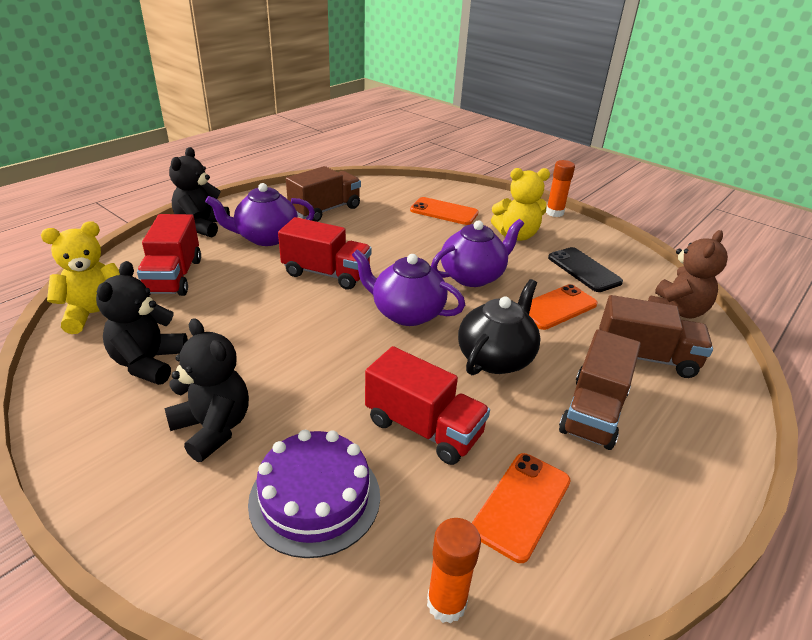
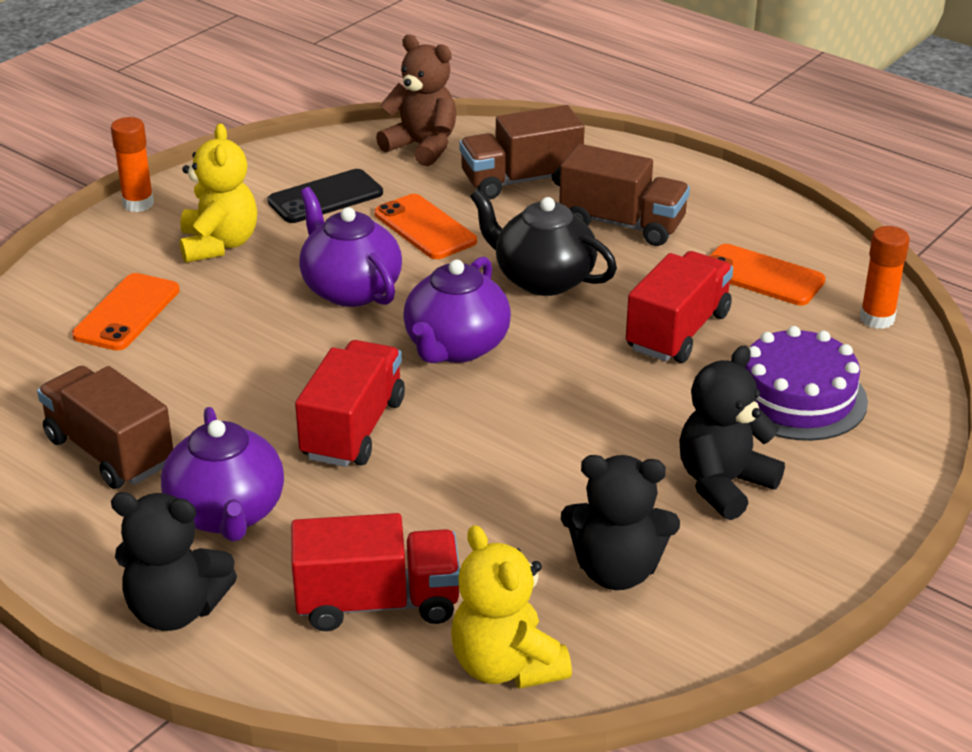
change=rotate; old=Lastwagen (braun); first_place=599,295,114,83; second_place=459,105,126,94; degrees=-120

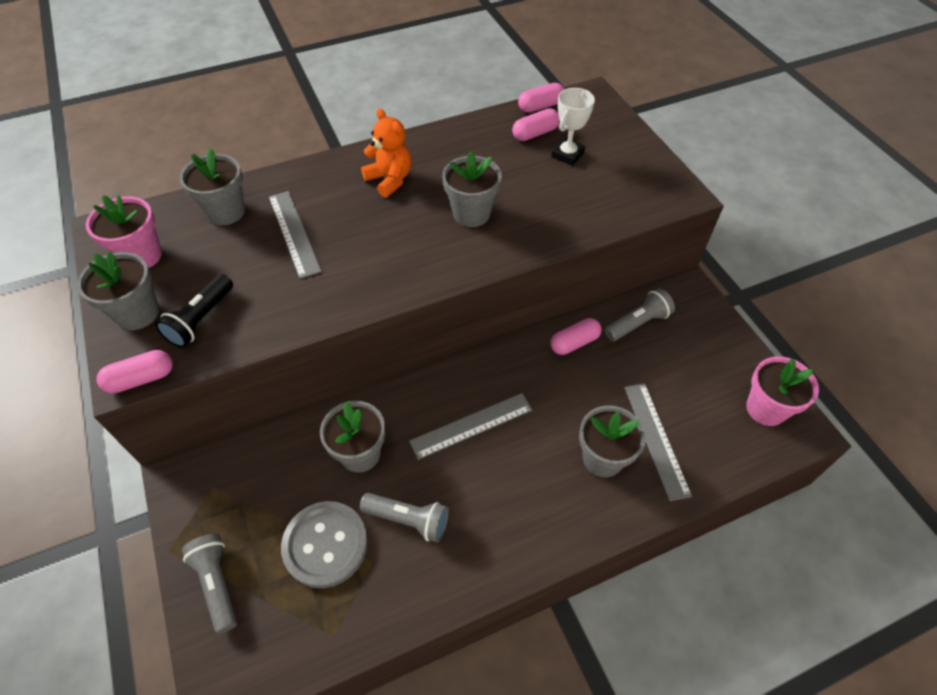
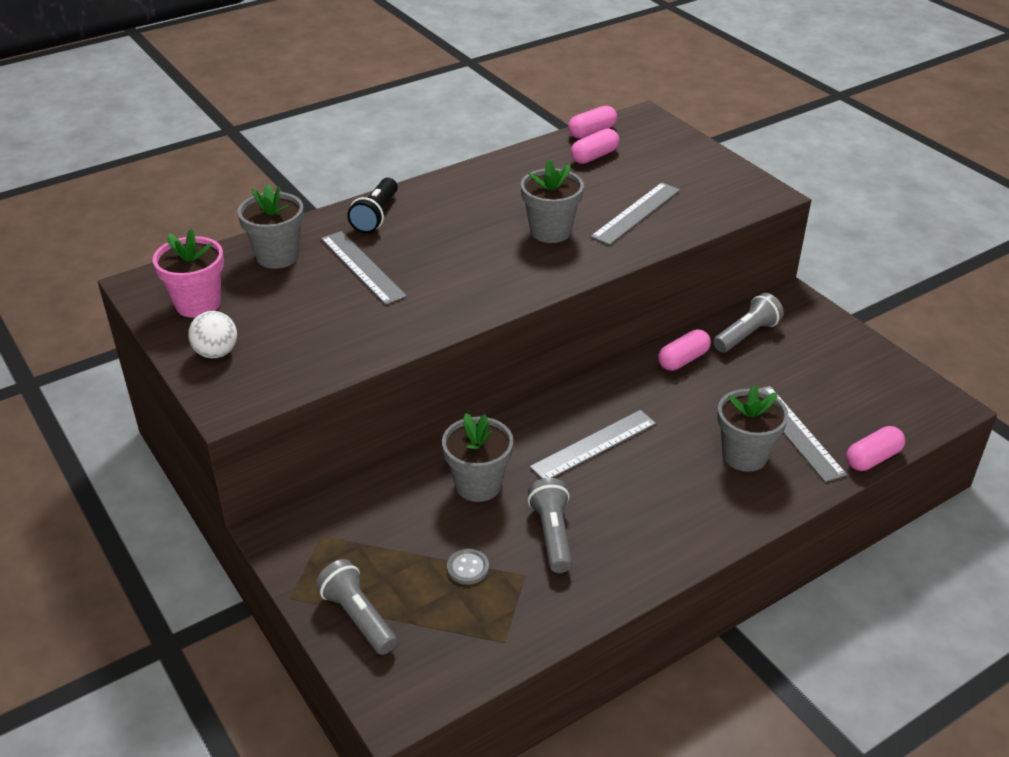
change=delete; old=Pokal (weiß); first_place=551,88,44,78
change=delete; old=Teddybär (orange); first_place=361,108,50,90
change=replace; old=Blumentopf (grau); new=Ball (weiß); first_place=77,251,82,79; second_place=188,311,49,47
change=move; old=Taschenlampe (schwarz); first_place=155,274,78,74; second_place=347,178,51,55
change=move; old=Kapsel (rosa); first_place=97,350,76,44; second_place=846,426,59,45
change=delete; old=Blumentopf (rosa); first_place=746,356,73,70
change=rotate; old=Taschenlampe (grau); first_place=360,493,89,50; second_place=528,478,44,95; degrees=-105
change=resize; old=Knopf (grau); first_place=281,501,87,87; second_place=447,549,42,36; factor=0.45
change=insert; new=Lineal (grau); second_place=591,183,89,62

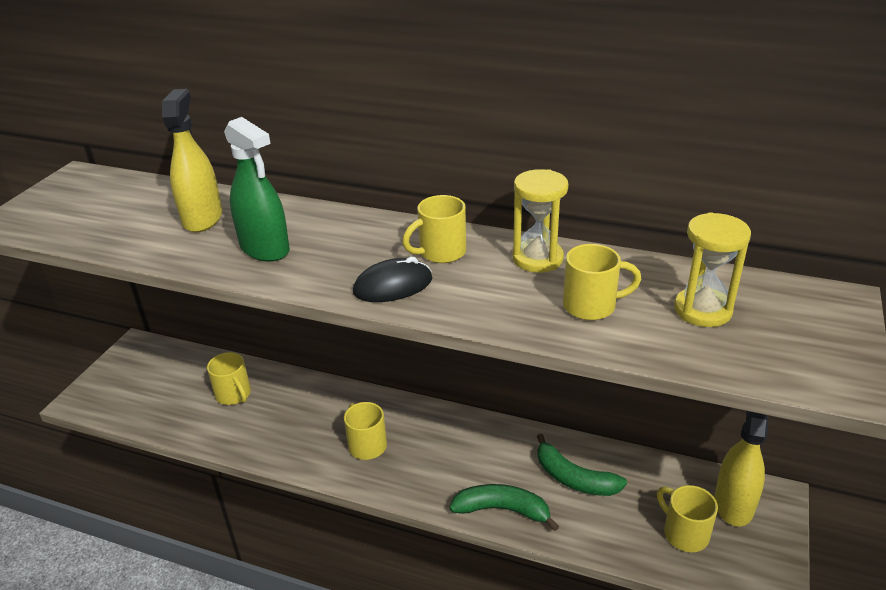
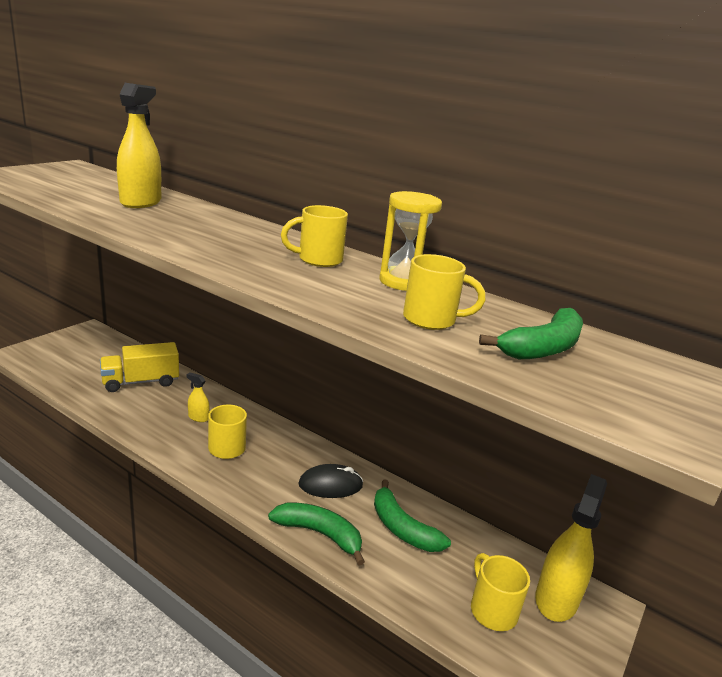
change=delete; old=Sprühflasche (grün); first_place=224,117,66,145
change=replace; old=Sanduhr (gelb); new=Banane (grün); first_place=674,212,77,115; second_place=479,308,104,51
change=move; old=Computermaus (schwarz); first_place=353,257,79,45; second_place=298,464,65,34
change=replace; old=Tasse (gelb); new=Lastwagen (gelb); first_place=207,352,44,53; second_place=100,342,79,50
change=insert; new=Sprühflasche (gelb); second_place=187,372,23,50

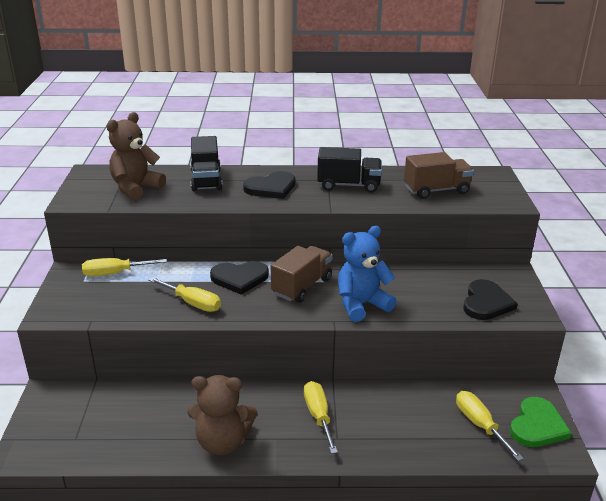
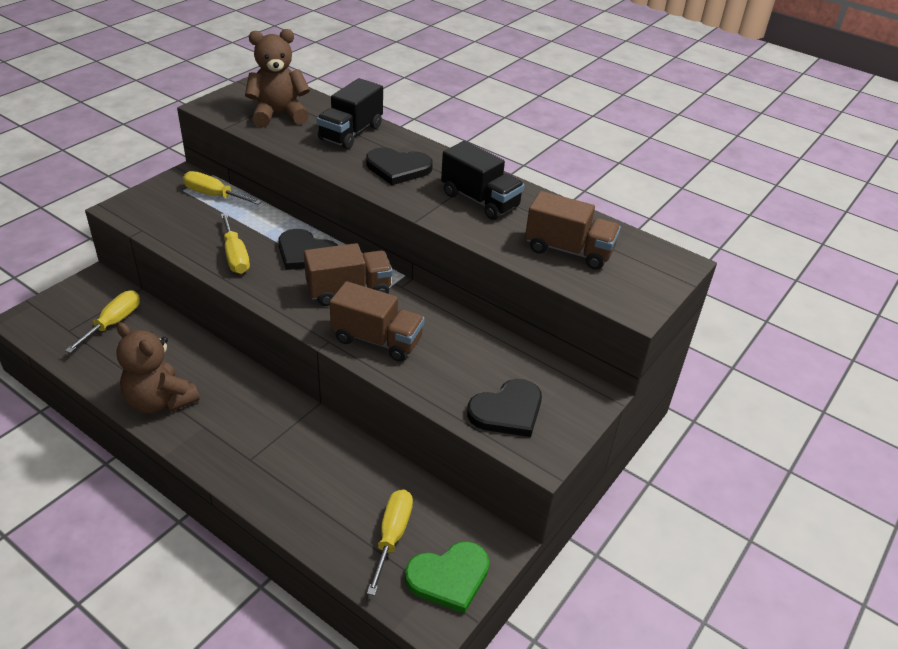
change=replace; old=Teddybär (blau); new=Lastwagen (braun); first_place=338,226,59,96; second_place=330,281,95,81
change=move; old=Schraubenzieher (gelb); first_place=304,381,34,73; second_place=65,291,75,62

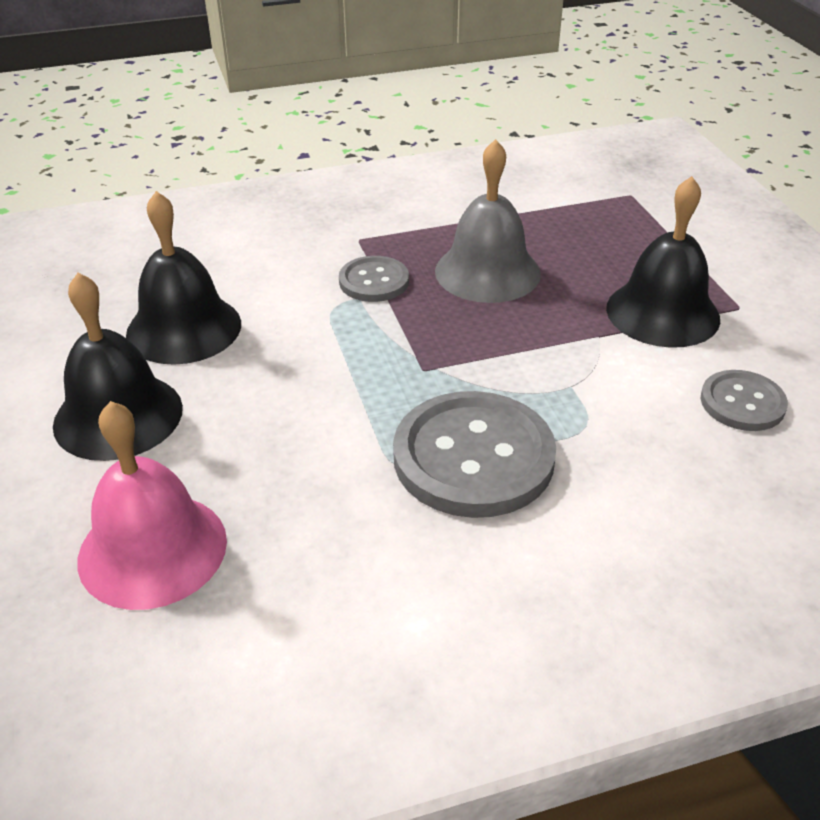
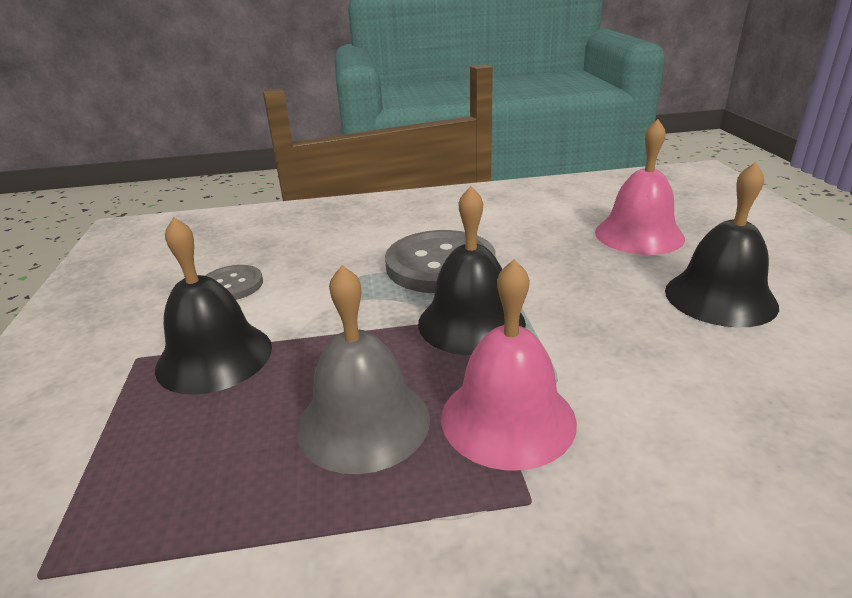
change=move; old=Glocke (schwarz); first_place=126,191,115,174; second_place=418,186,108,169
change=replace; old=Knopf (grau); new=Glocke (rosa); first_place=339,256,70,46; second_place=441,259,136,211

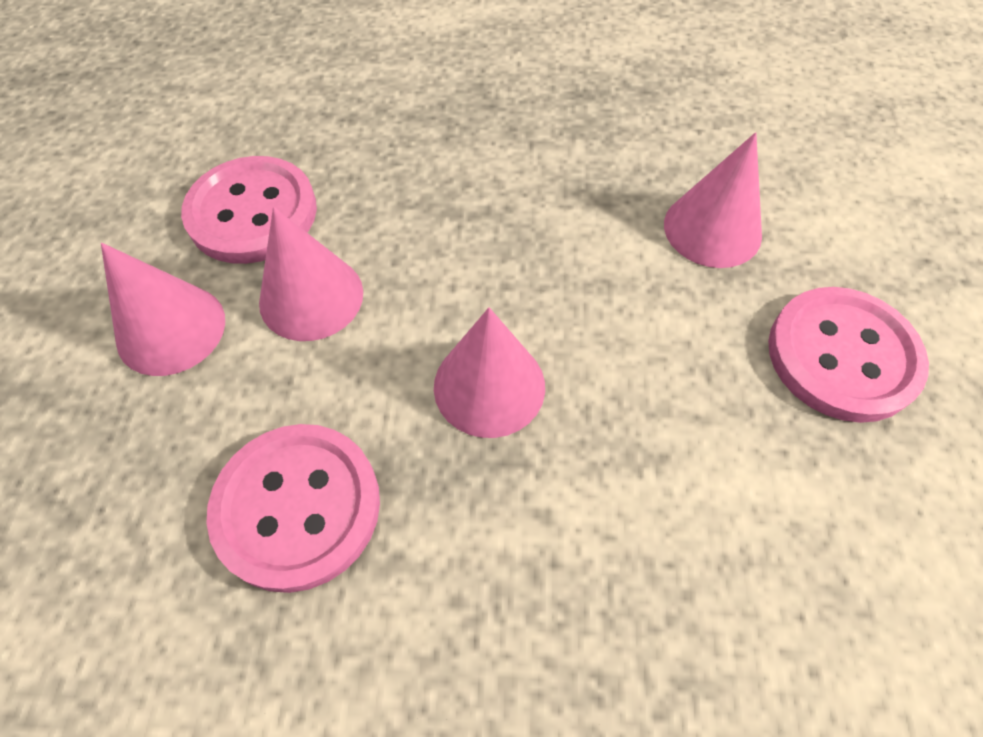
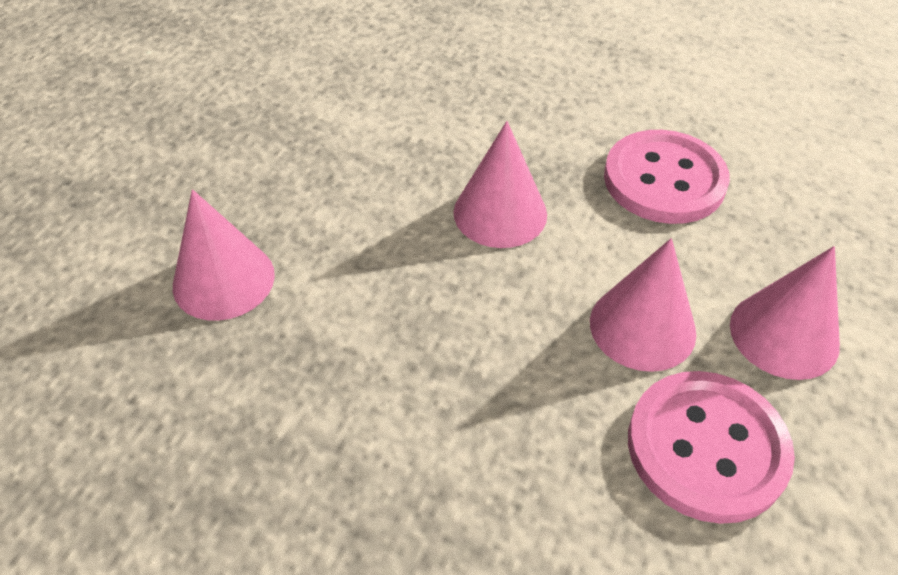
change=delete; old=Knopf (rosa); first_place=768,287,161,136

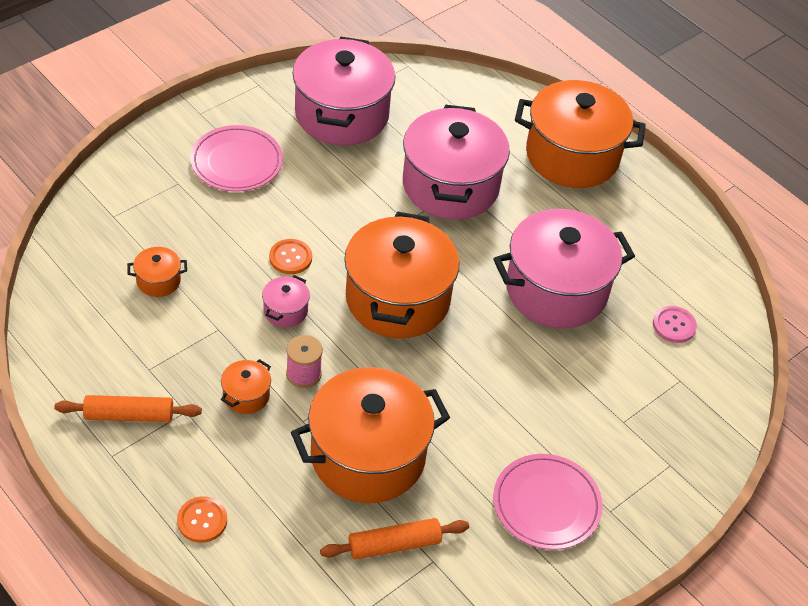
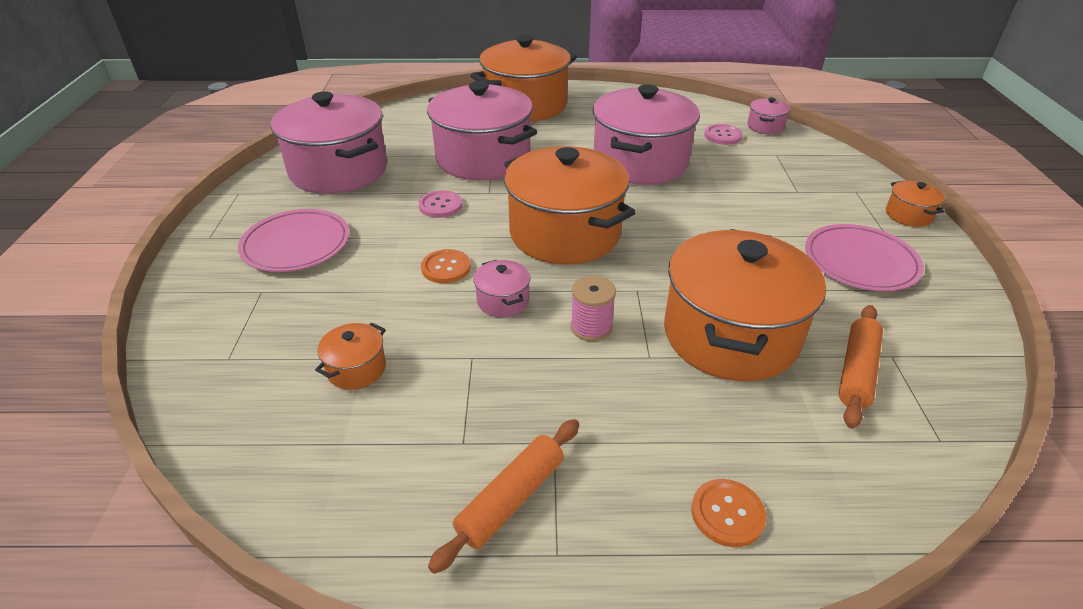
change=move; old=Kochtopf (orange); first_place=221,359,50,55; second_place=886,181,59,46
change=insert; new=Kochtopf (rosa); second_place=747,98,43,36
change=insert; new=Knopf (rosa); second_place=418,190,45,28

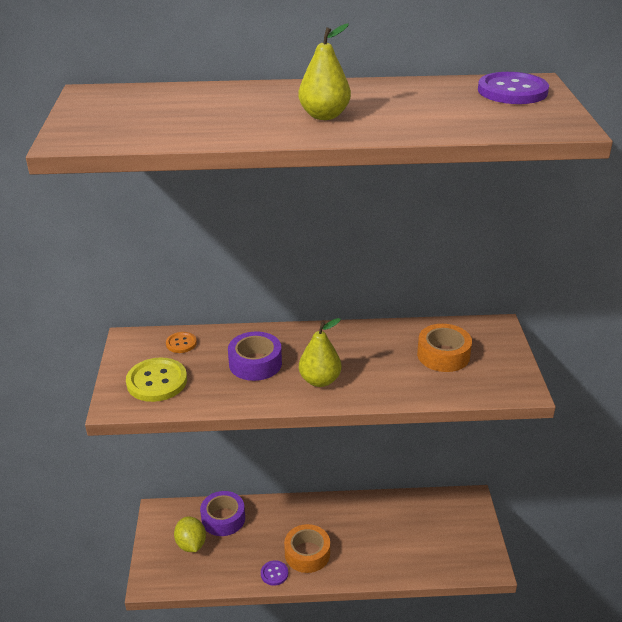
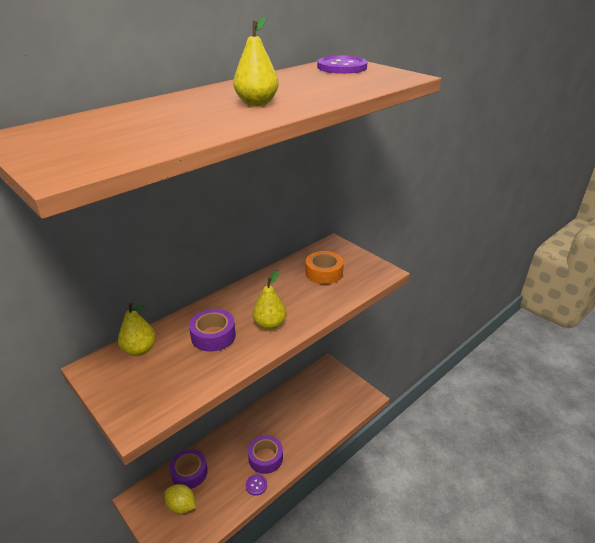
change=replace; old=Knopf (orange); new=Birne (gelb); first_place=166,332,31,21; second_place=118,303,38,53
change=delete; old=Knopf (gelb); first_place=126,357,61,45
change=recolor; old=Klebeband (orange); new=Klebeband (lila); first_place=284,524,46,49; second_place=248,435,35,39

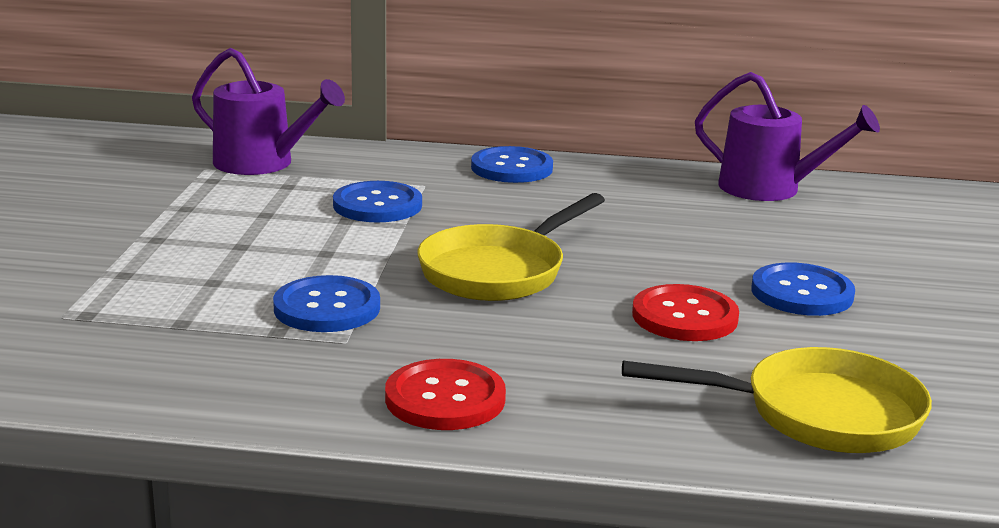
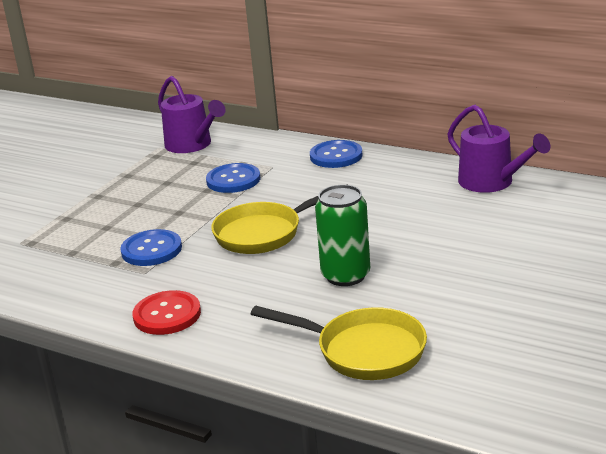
change=delete; old=Knopf (blau); first_place=751,262,104,54
change=replace; old=Knopf (rot); new=Dose (grün); first_place=632,284,107,57; second_place=315,185,55,101

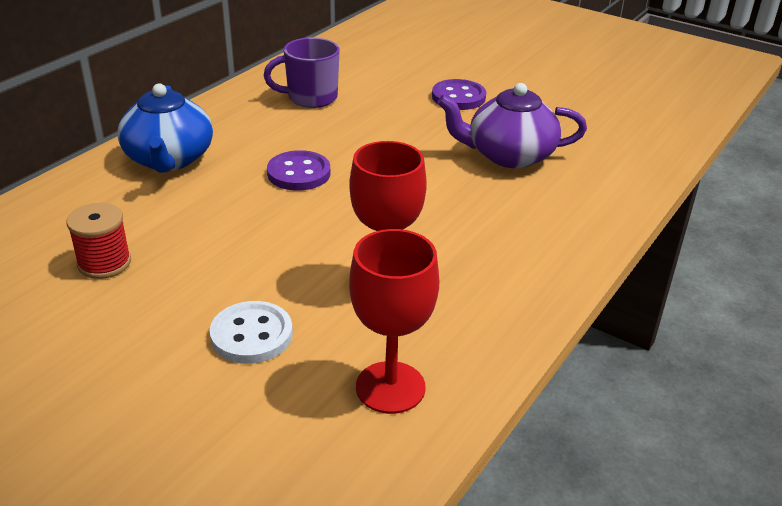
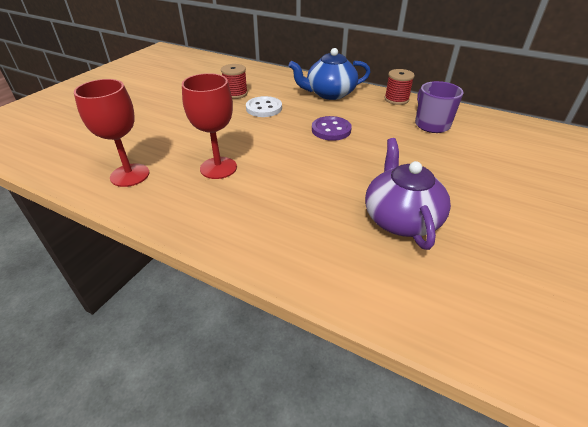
change=delete; old=Knopf (lila); first_place=432,79,54,31
change=move; old=Knopf (weiß); first_place=210,301,83,63; second_place=246,96,36,21
change=insert; new=Garnrolle (rot); second_place=384,69,31,36

